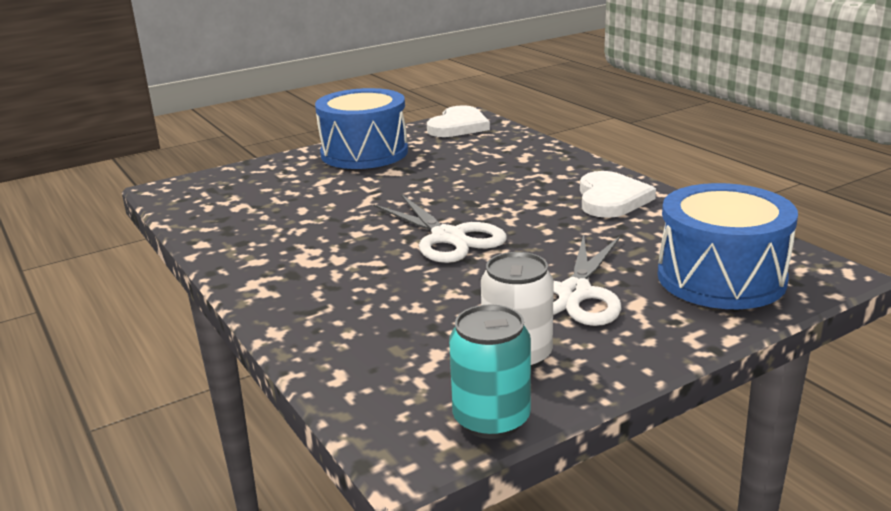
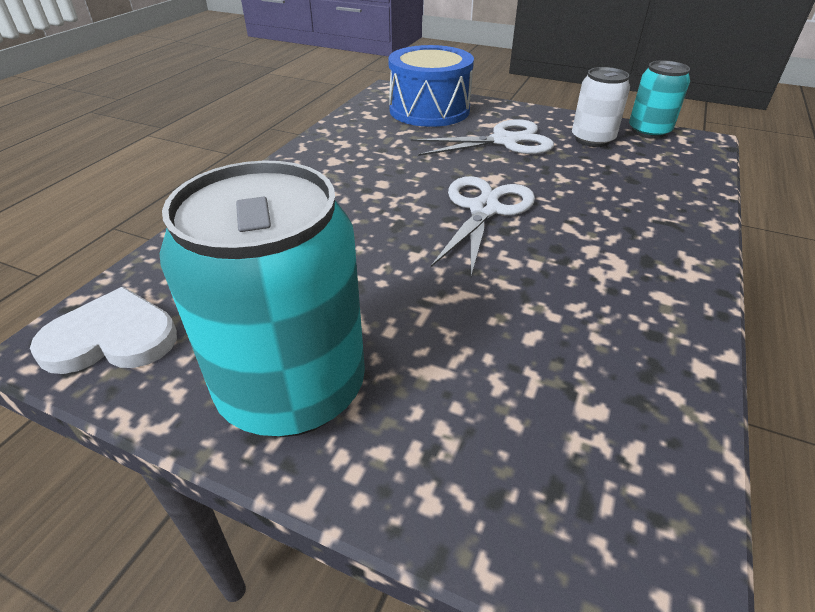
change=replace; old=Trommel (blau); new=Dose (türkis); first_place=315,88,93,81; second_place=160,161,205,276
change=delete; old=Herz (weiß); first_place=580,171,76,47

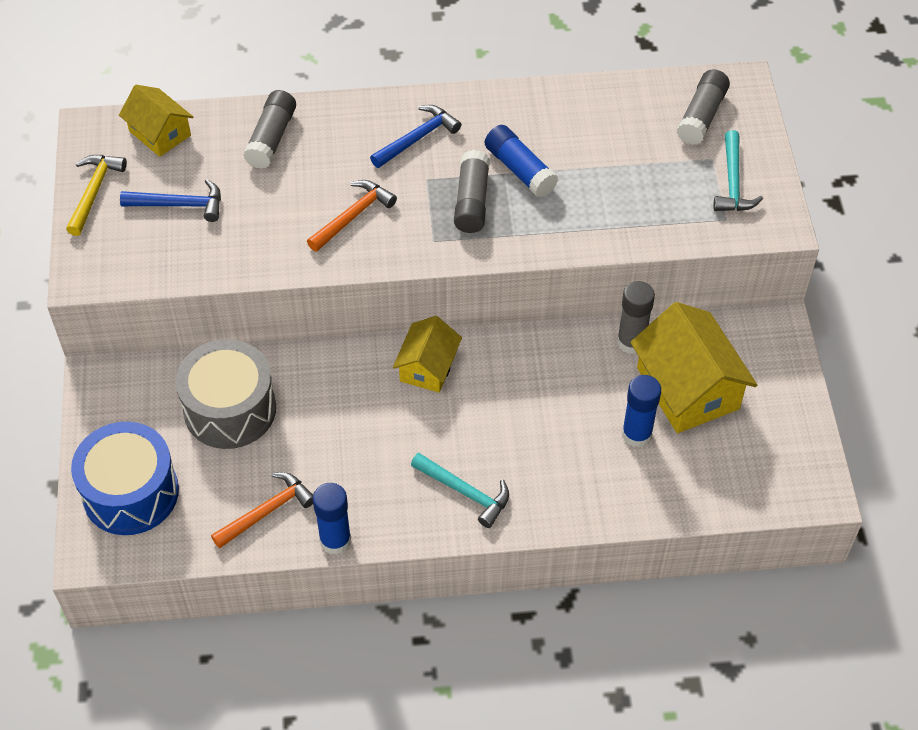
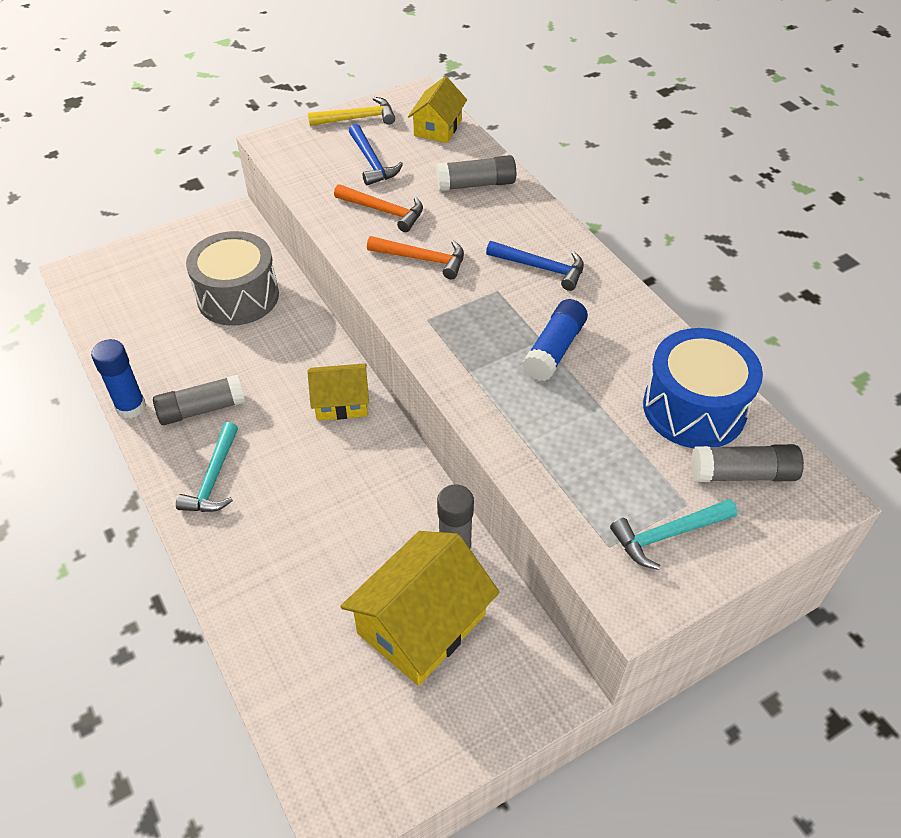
change=move; old=Klebestift (grau); first_place=454,150,36,83; second_place=153,375,92,50
change=delete; old=Klebestift (blau); first_place=622,375,39,73
change=move; old=Trommel (blau); first_place=71,422,108,113; second_place=643,328,120,120
change=move; old=Hammer (orange); first_place=211,472,102,77; second_place=334,184,89,48

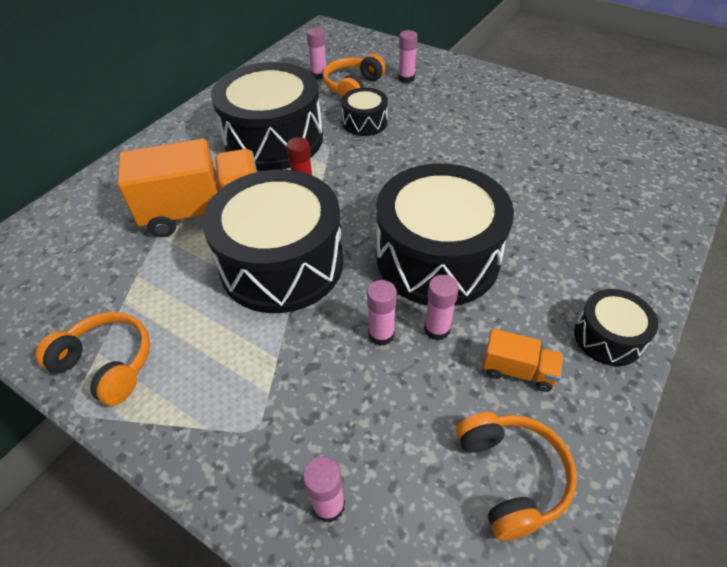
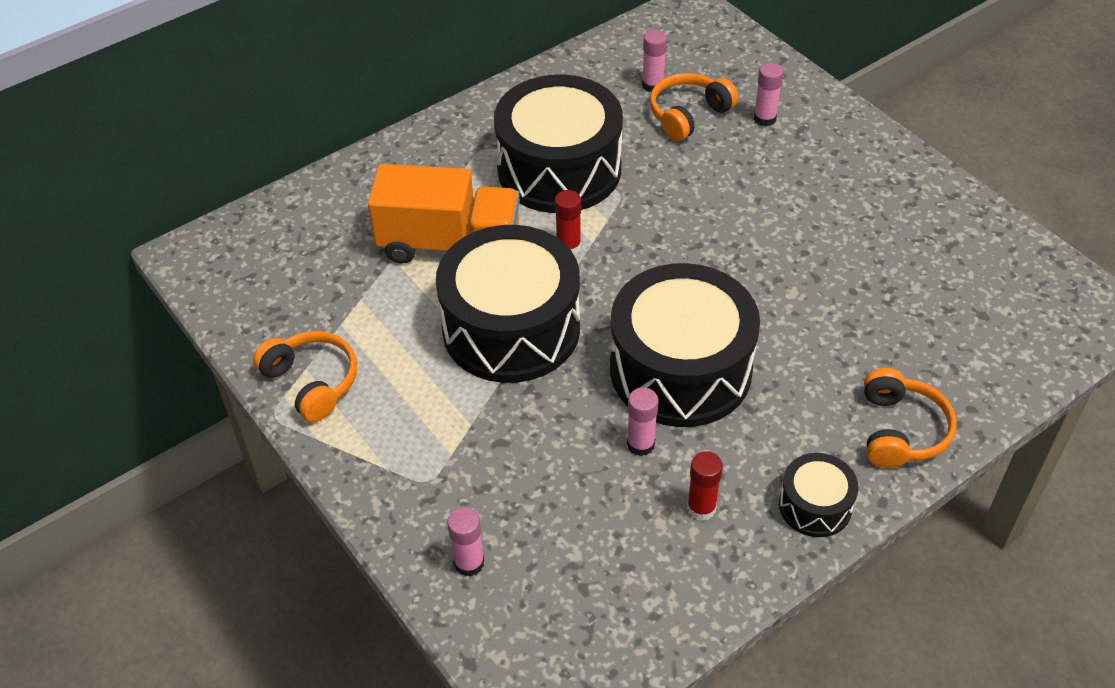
change=delete; old=Trommel (schwarz); first_place=341,88,47,48
change=delete; old=Klebestift (rosa); first_place=367,280,30,66
change=replace; old=Lastwagen (orange); new=Klebestift (rot); first_place=483,329,80,63; second_place=687,451,36,70
change=move; old=Kopfhörer (orange); first_place=456,412,121,129; second_place=864,368,93,100

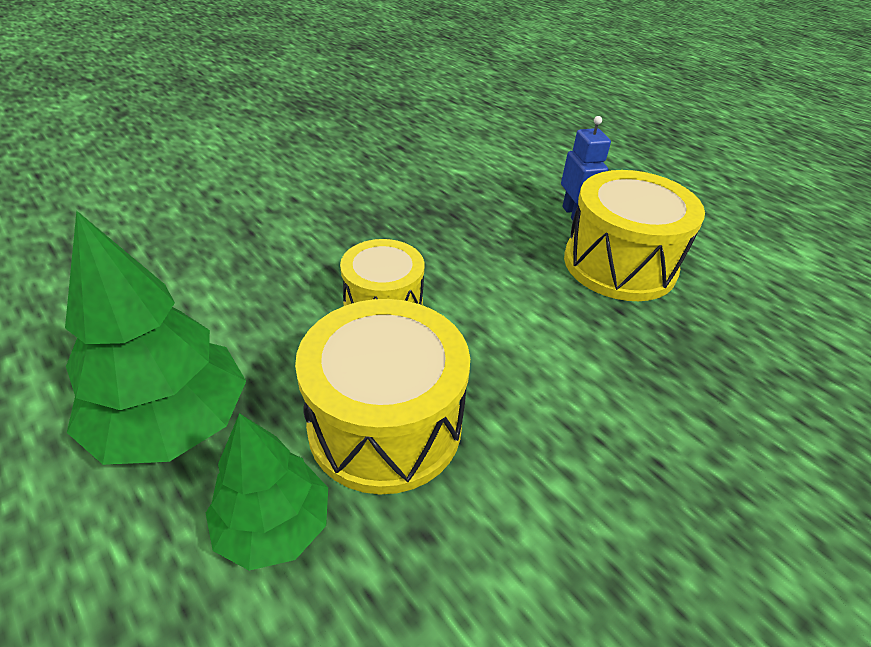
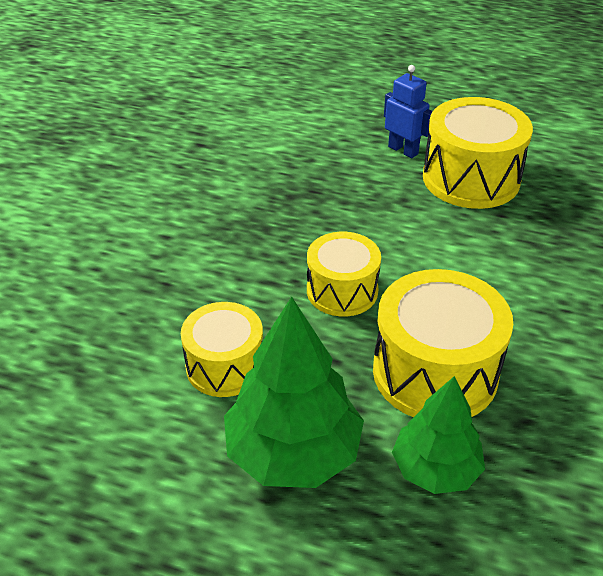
change=insert; new=Trommel (gelb); second_place=181,302,82,95

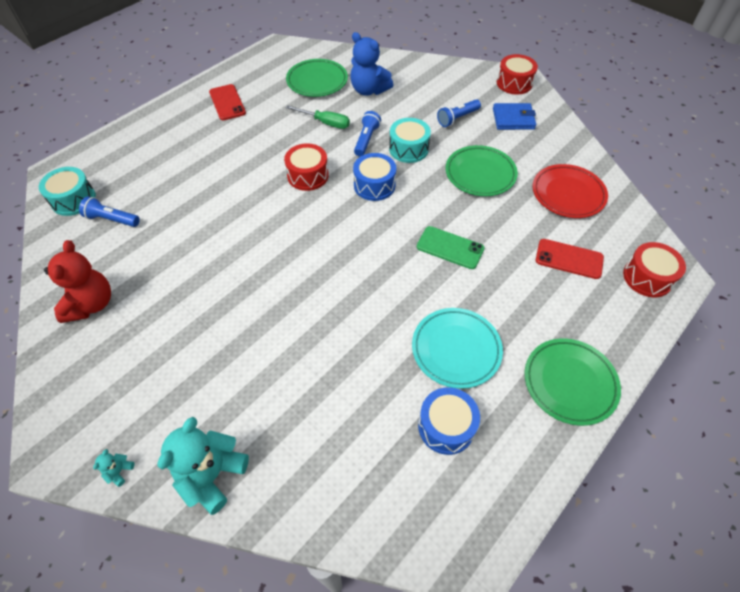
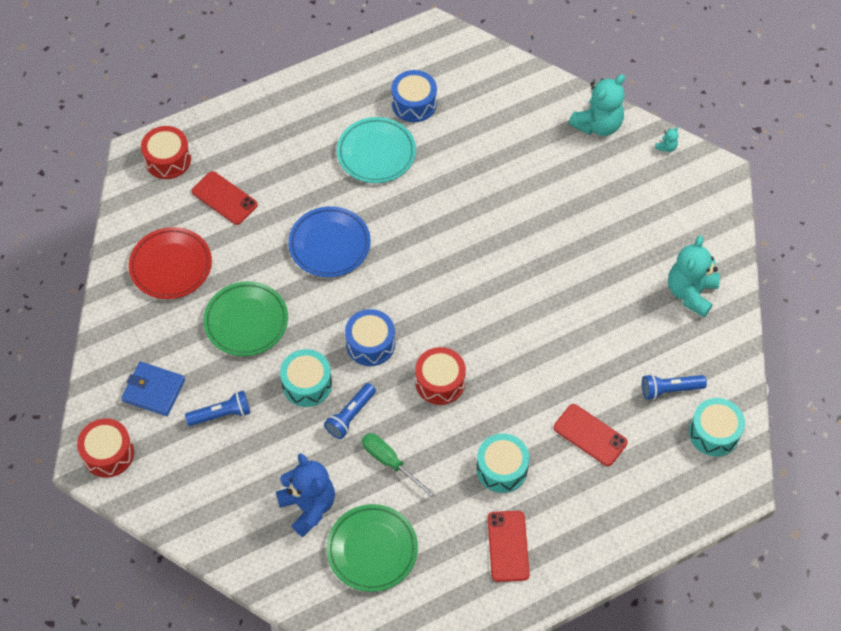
change=rotate; old=Taschenlampe (blau); first_place=79,196,61,31; second_place=642,374,65,26; degrees=135
change=replace; old=Handy (grün); new=Teller (blau); first_place=417,226,68,43; second_place=288,206,83,71
change=recolor; old=Teddybär (rot); new=Teddybär (türkis); first_place=44,240,67,83; second_place=668,236,52,81
change=delete; old=Teller (grün); first_place=525,338,96,88
change=insert; new=Handy (rot); second_place=554,404,74,62
change=insert; new=Trommel (türkis); second_place=476,434,53,59

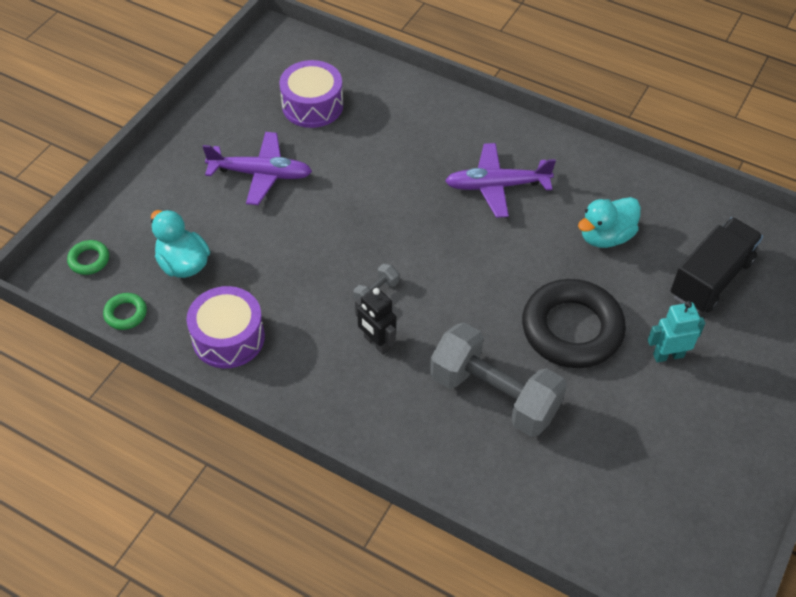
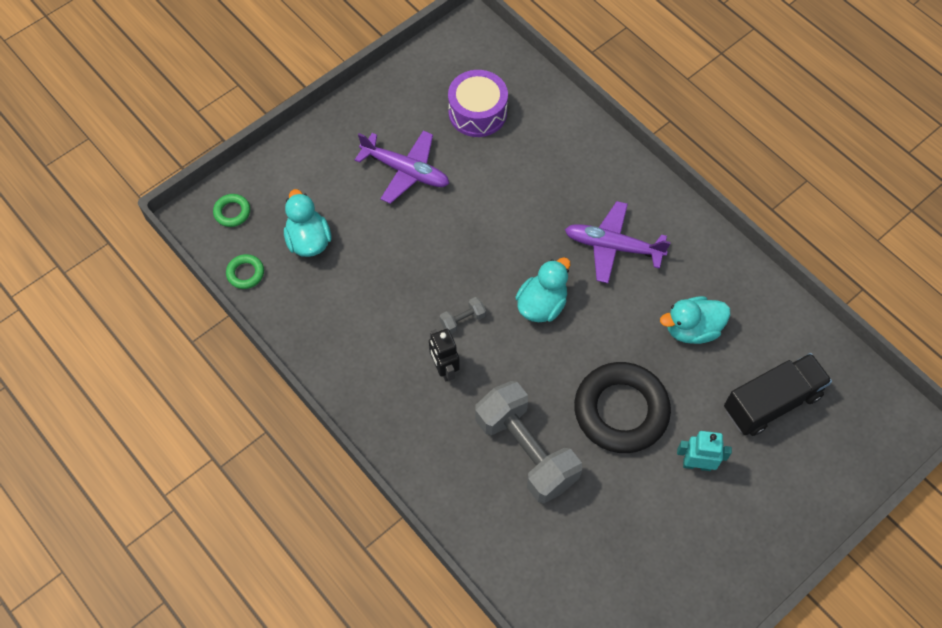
change=delete; old=Trommel (lila); first_place=187,286,78,82
change=insert; new=Ente (türkis); second_place=515,257,55,65

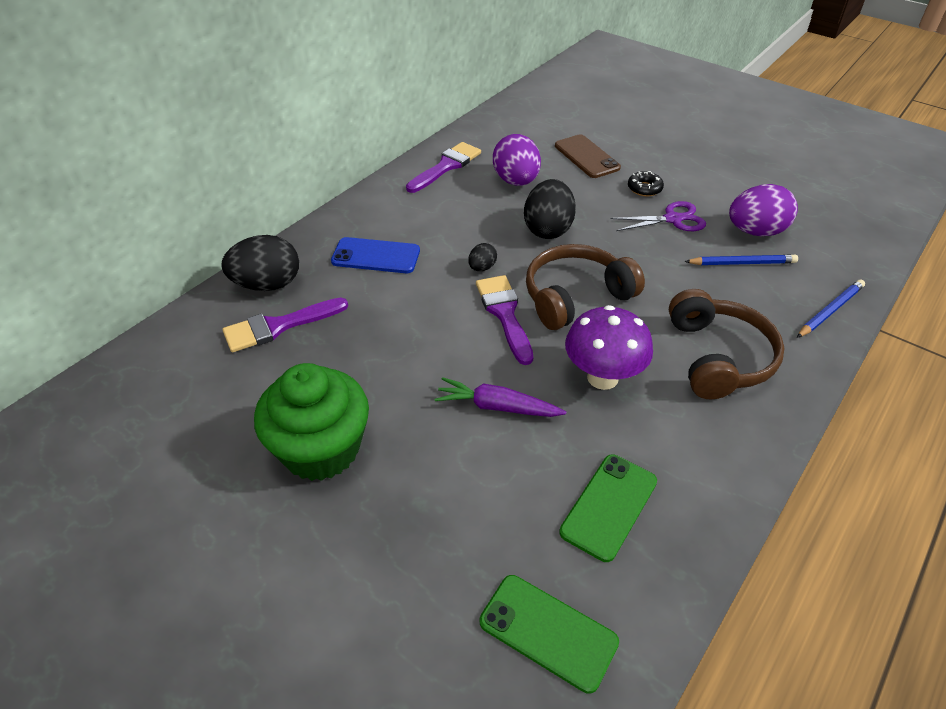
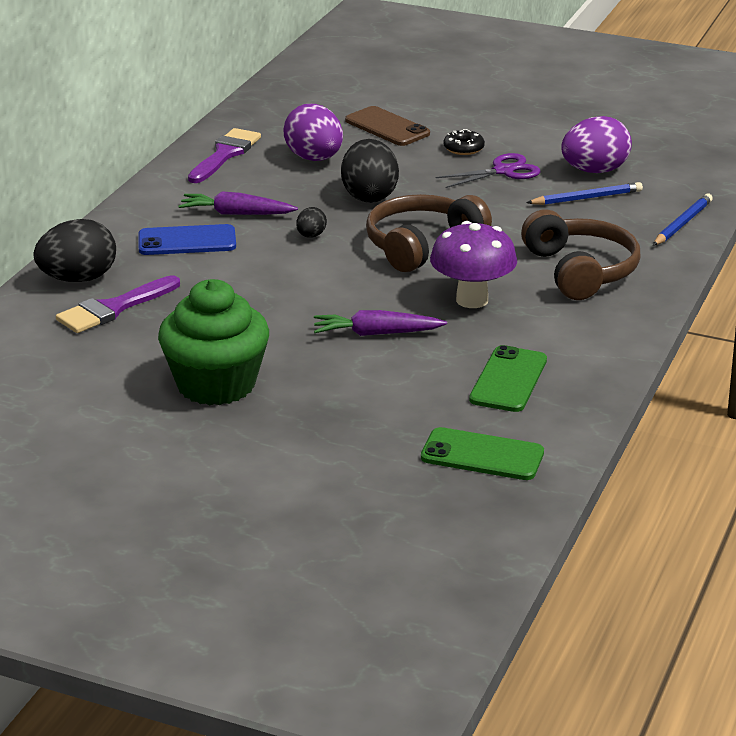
change=delete; old=Pinsel (lila); first_place=476,275,57,90
change=insert; new=Karotte (lila); second_place=178,191,120,24

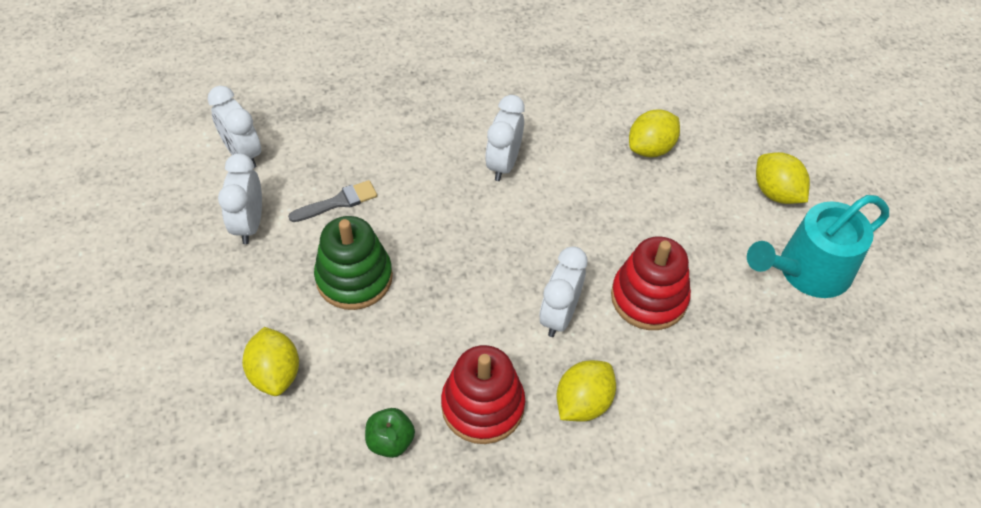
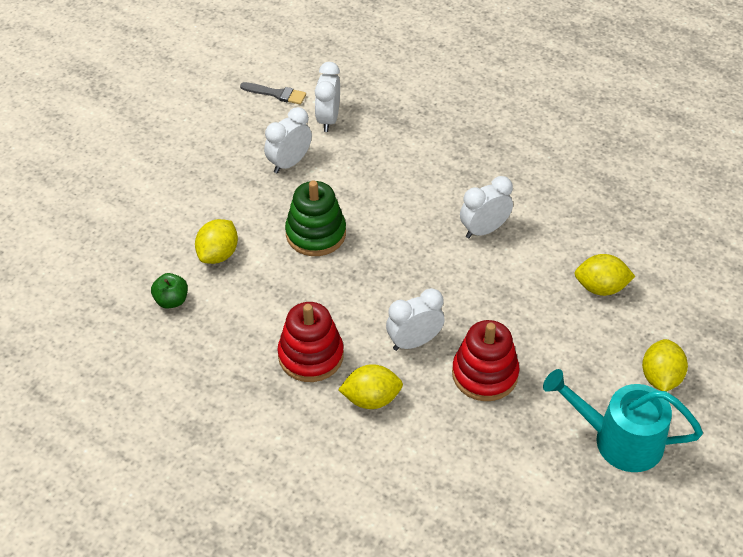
change=move; old=Pinsel (grau); first_place=288,180,89,42; second_place=240,82,66,23
change=move; old=Apfel (grün); first_place=365,408,50,50; second_place=151,273,37,35

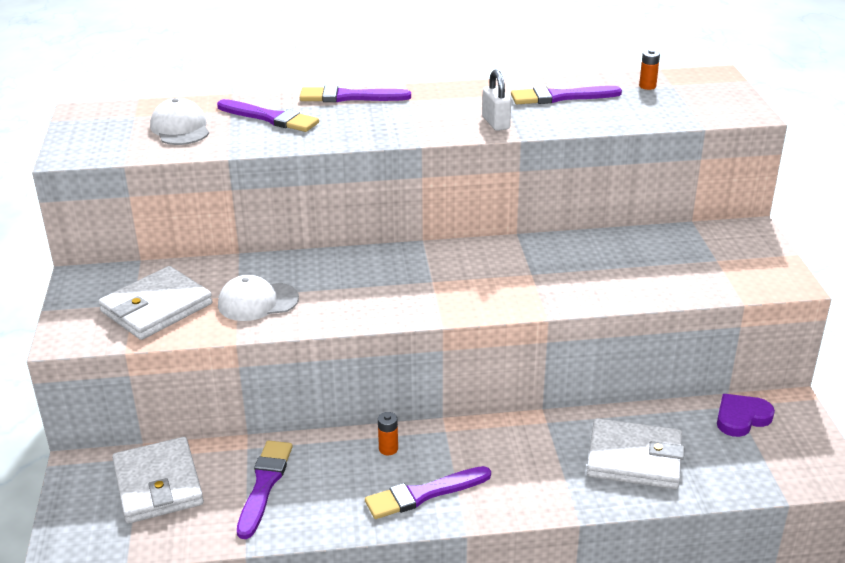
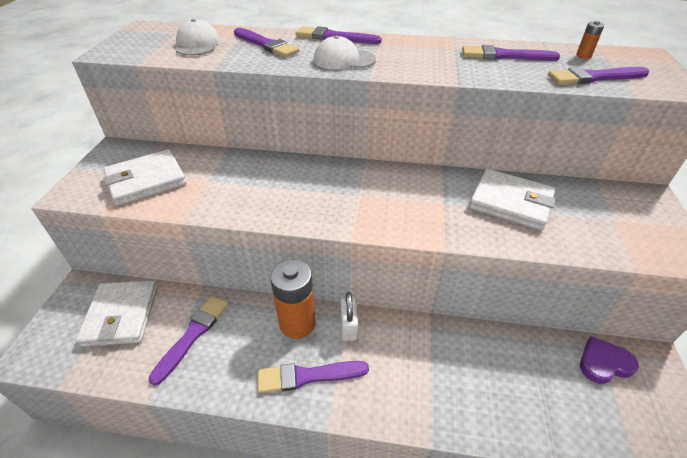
change=move; old=Vorhängeschloss (weiß); first_place=482,70,29,61; second_place=340,292,18,49
change=move; old=Kappe (weiß); first_place=218,275,81,46; second_place=314,35,62,35
change=resize; old=Batterie (orange); first_place=378,412,20,43; second_place=270,259,46,80; factor=2.36
change=move; old=Geldbörse (weiß); first_place=587,418,97,71; second_place=469,169,87,62
change=insert; new=Pinsel (lila); second_place=548,67,101,17

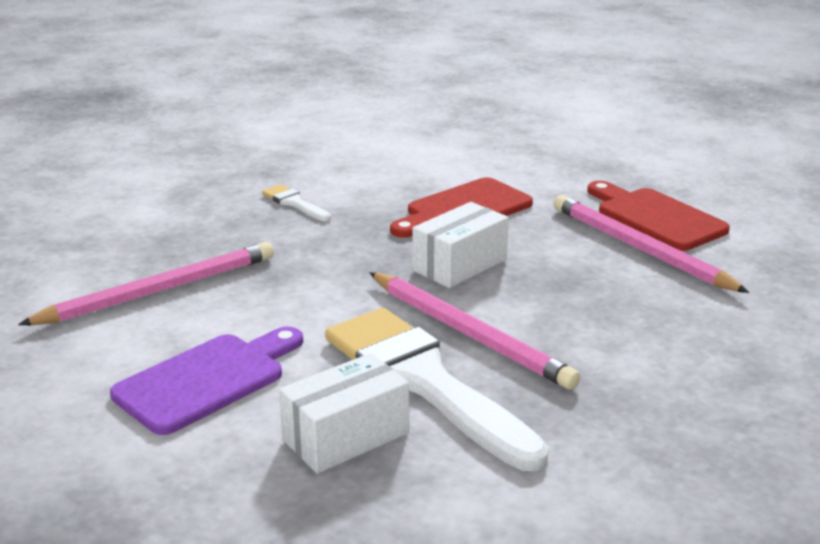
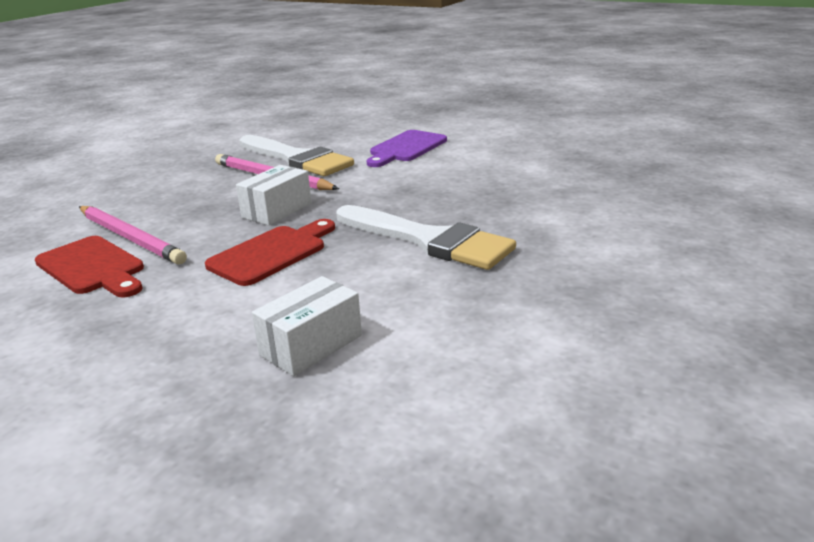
change=resize; old=Pinsel (weiß); first_place=262,184,69,37; second_place=336,205,180,65; factor=2.38
change=delete; old=Bleistift (rosa); first_place=18,242,256,83
change=move; old=Schachtel (weiß); first_place=279,353,130,121; second_place=252,276,110,100

